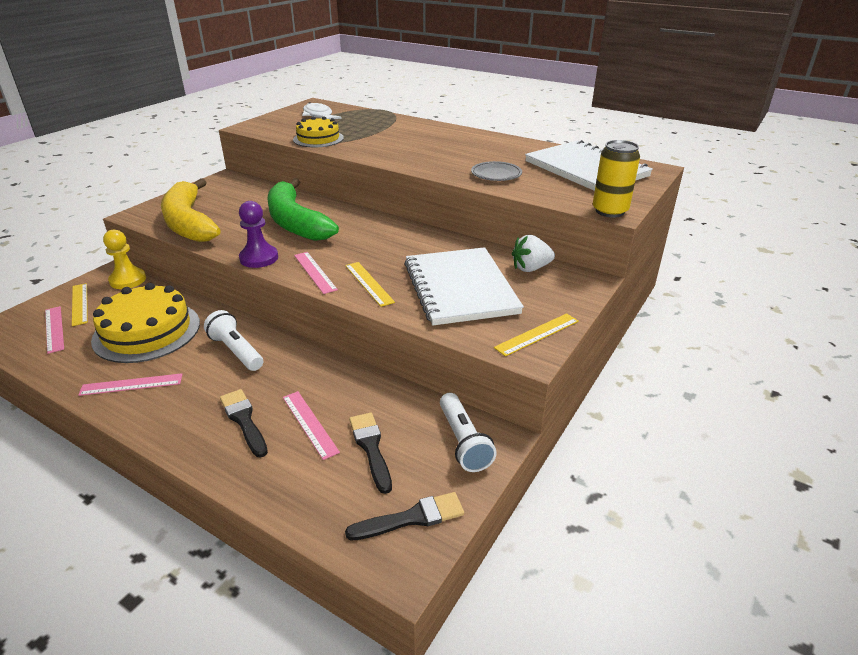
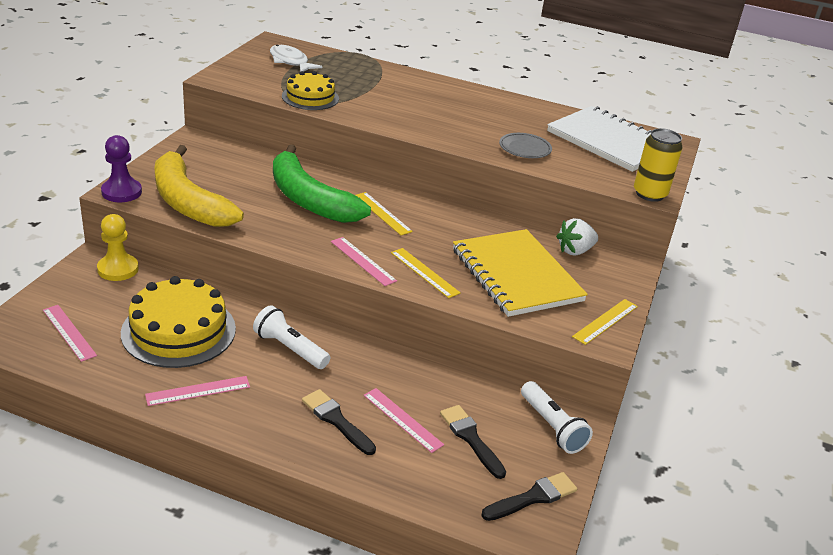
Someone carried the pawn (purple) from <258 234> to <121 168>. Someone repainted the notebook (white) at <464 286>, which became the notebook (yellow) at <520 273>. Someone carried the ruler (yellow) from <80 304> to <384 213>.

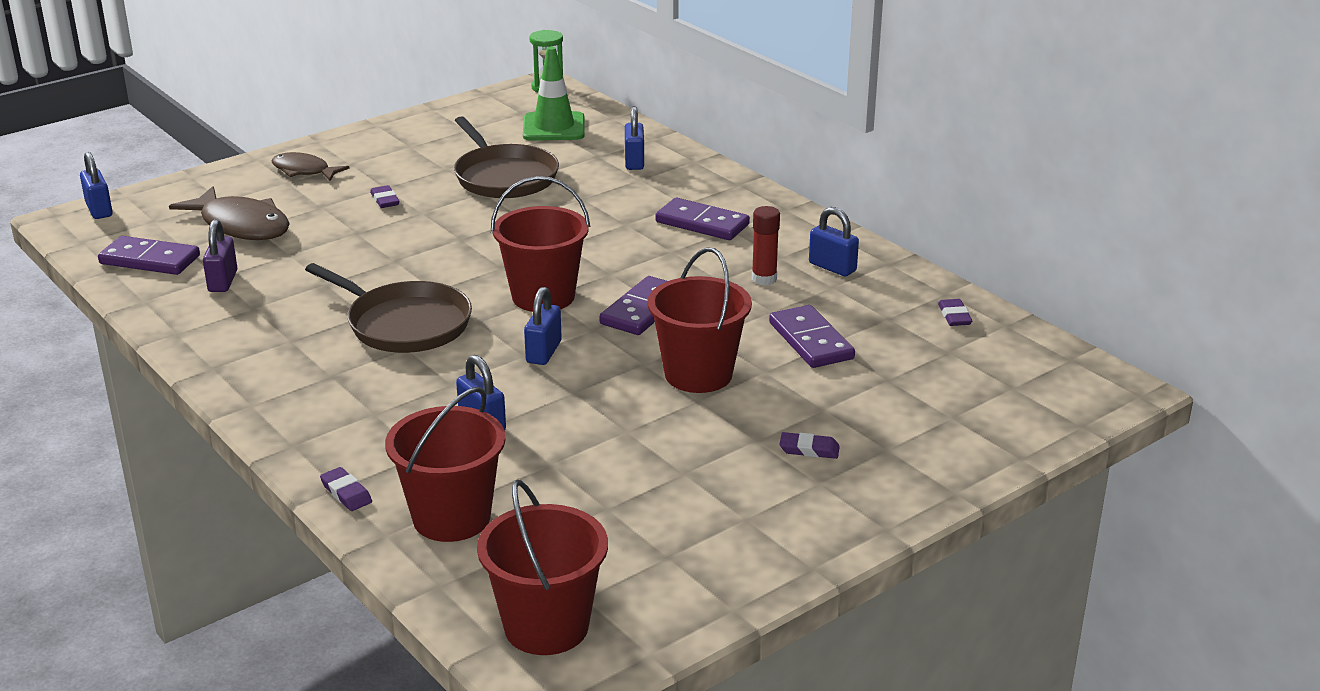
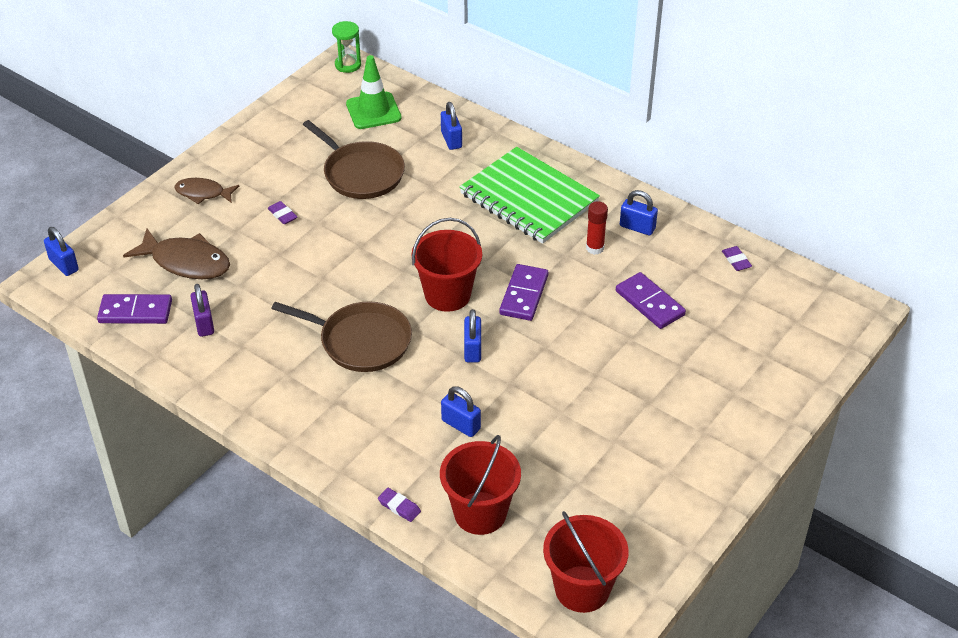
Someone swapped the domino (purple) at <702 219> for the notebook (green) at <529 195>. Someone took away the bucket (red) at <700 320>. Someone took away the eraser (purple) at <809 445>.

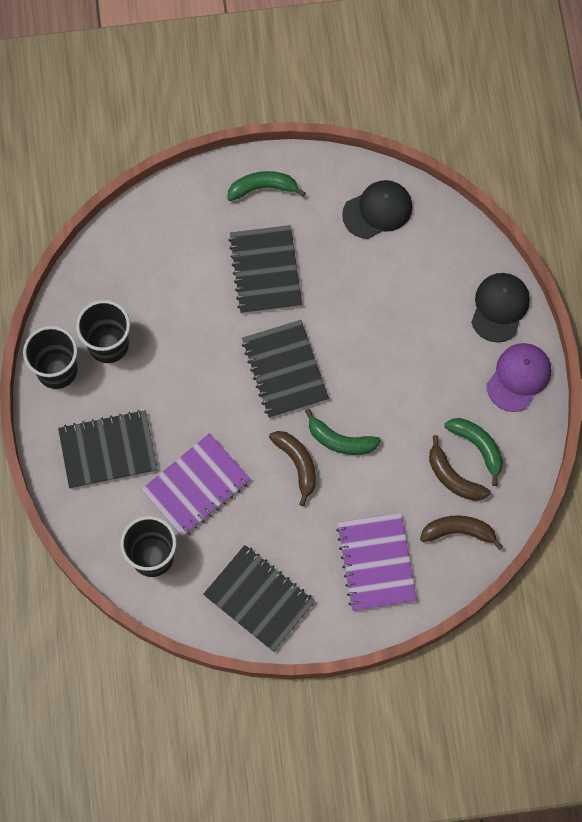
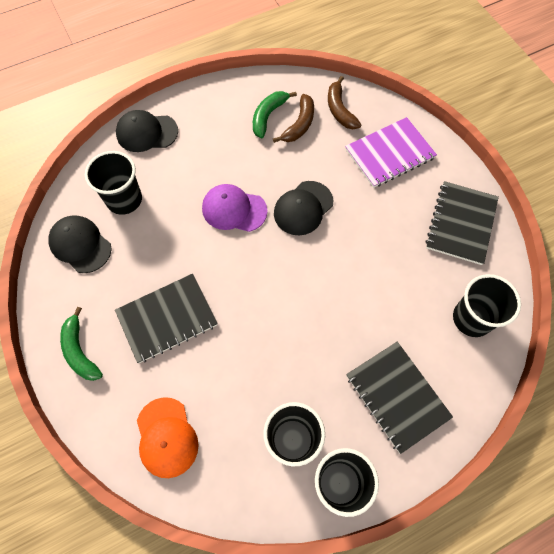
Someone took away the notebook (black) at <285 369>. Someone carried the cap (purple) from <519 377> to <234 208>. Someone swapped the banana (green) at <343 432> for the cap (black) at <303 208>. Someone took away the banana (brown) at <292 468>. Someone took away the notebook (purple) at <196 485>. Someone put down the cup (black) at <113 183>. Someone put down the cap (orange) at <168 437>.

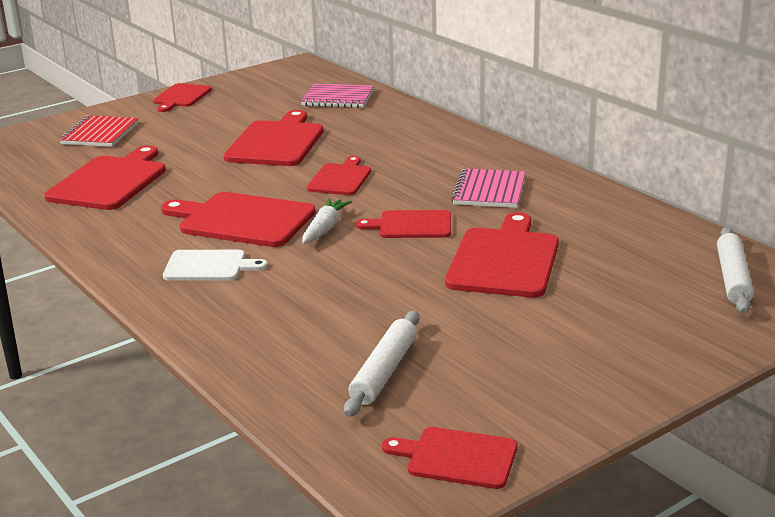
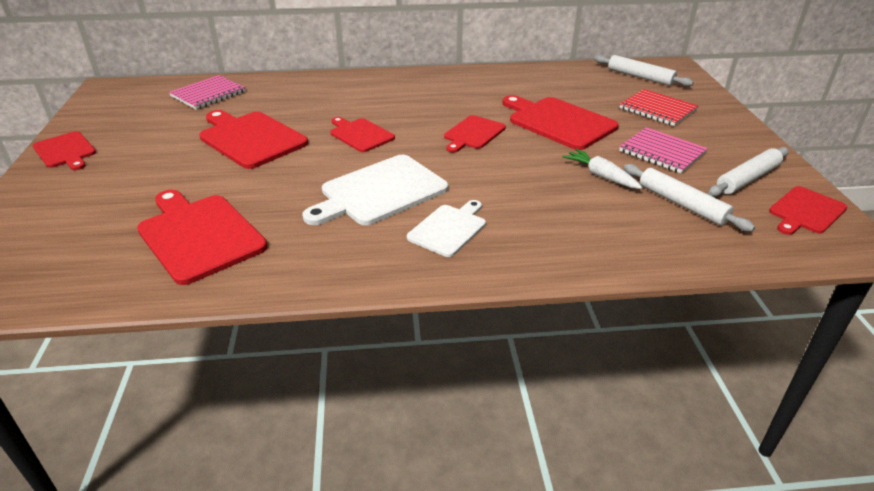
Someone carried the notebook (red) from <99 131> to <659 107>. Someone carried the notebook (pink) from <488 188> to <663 150>. Someone repainted the cutting board (red) at <238 219>, which became the cutting board (white) at <375 190>. Someone carried the carrot (white) from <327 221> to <602 169>. Someone put down the rolling pin (white) at <748 172>.

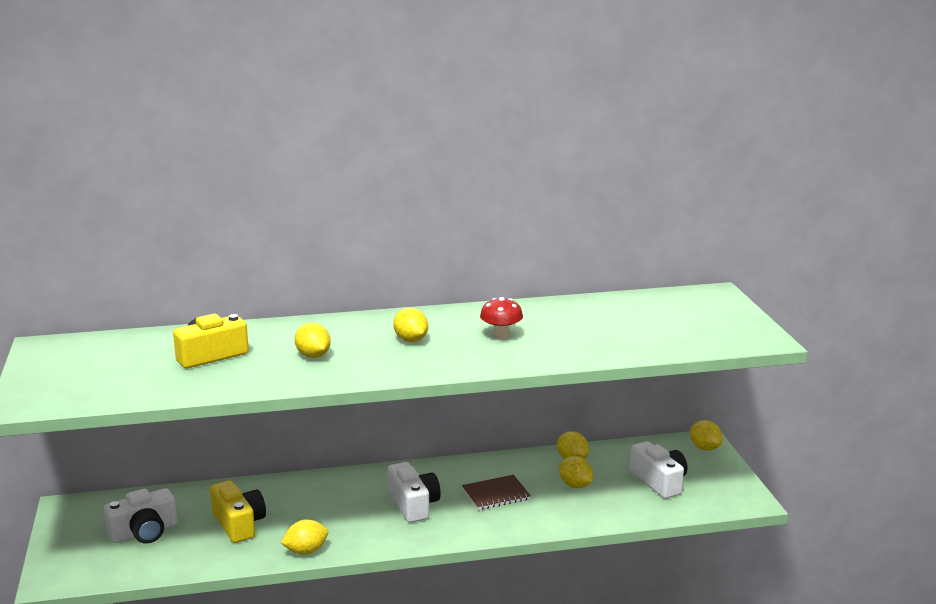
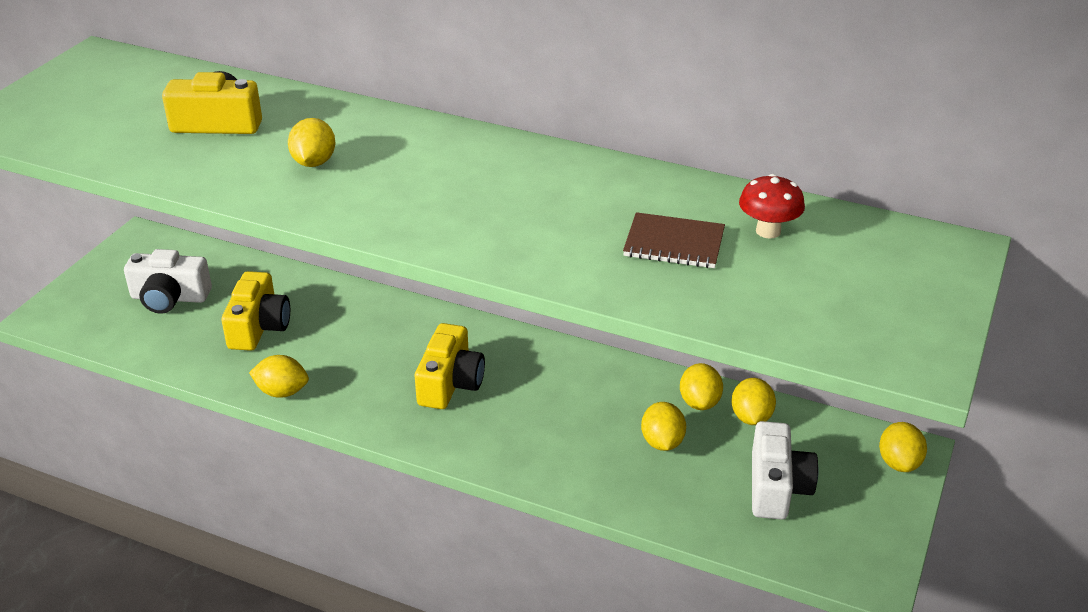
Someone carried the mushroom (red) from <501 318> to <772 206>. Someone carried the lemon (yellow) from <410 325> to <753 401>. Someone repainted the camera (white) at <414 492>, which became the camera (yellow) at <450 366>. Someone carried the notebook (brown) from <496 492> to <674 240>.

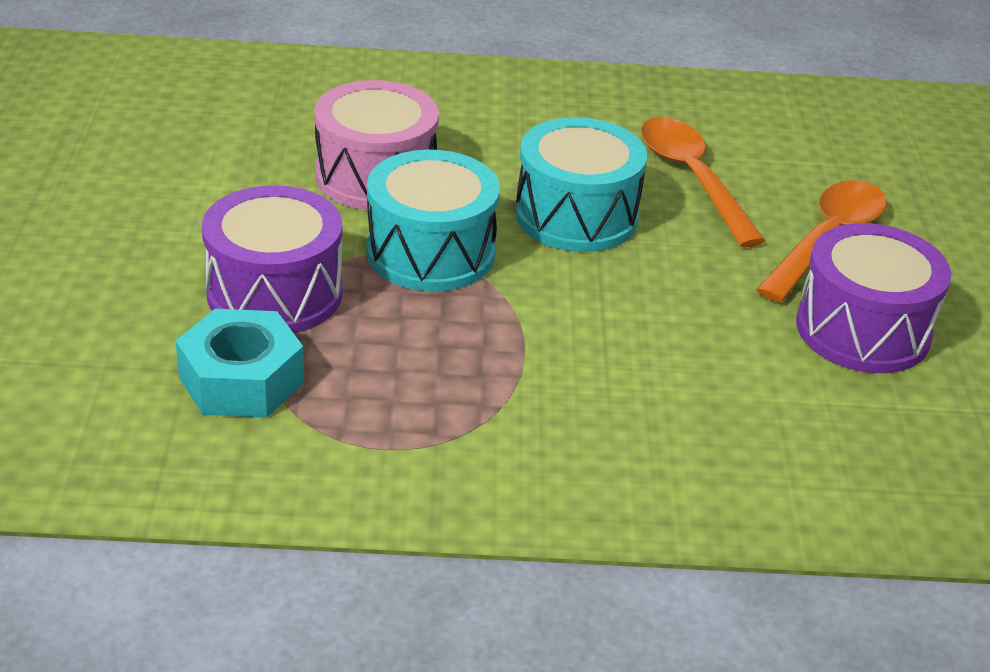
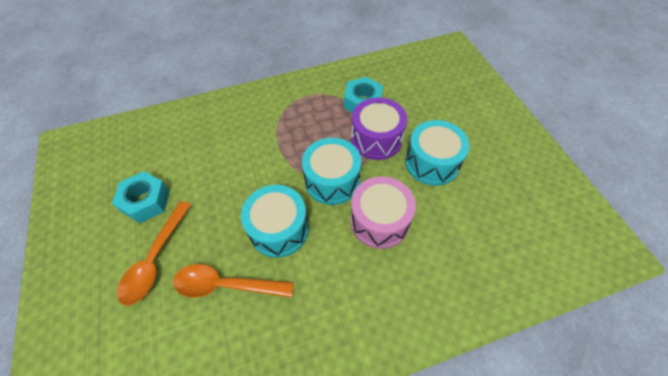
Someone rotated the spoon (orange) at <703 182> by 135 degrees clockwise. Someone swapped the drum (purple) at <873 298> for the nut (turquoise) at <141 197>. Someone put down the drum (turquoise) at <437 153>.

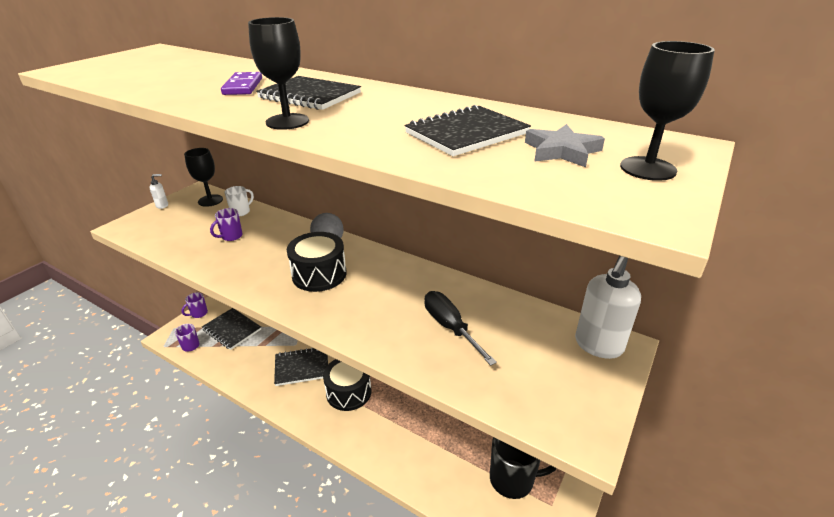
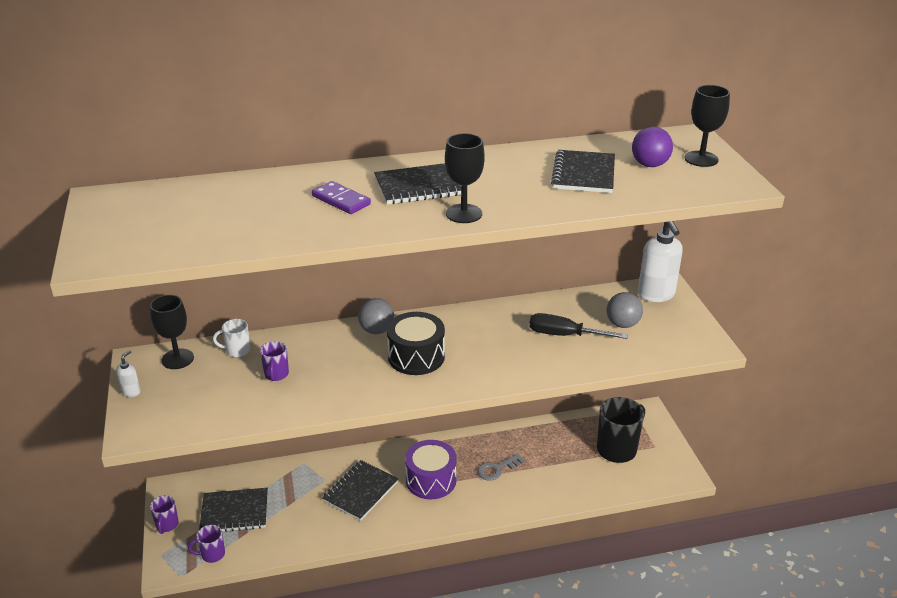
Someone swapped the star (grey) at <565 145> for the ball (purple) at <652 147>. Someone rotated the mug (white) at <239 201> by 90 degrees counterclockwise. Someone repainted the drum (black) at <347 385>, which became the drum (purple) at <431 469>. Someone put down the ball (grey) at <625 310>. Someone put down the key (grey) at <501 467>.

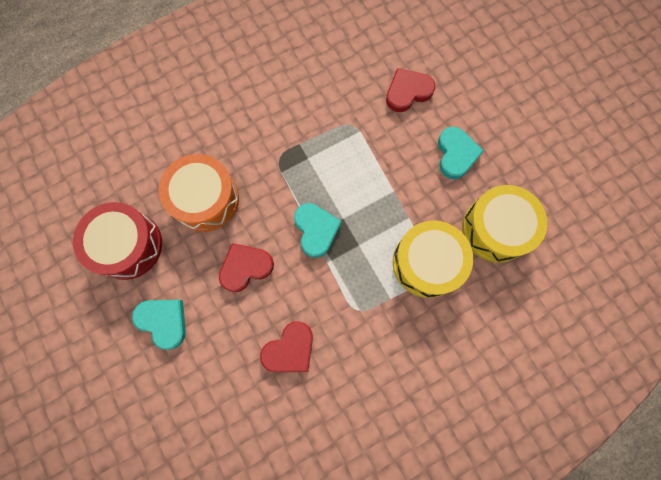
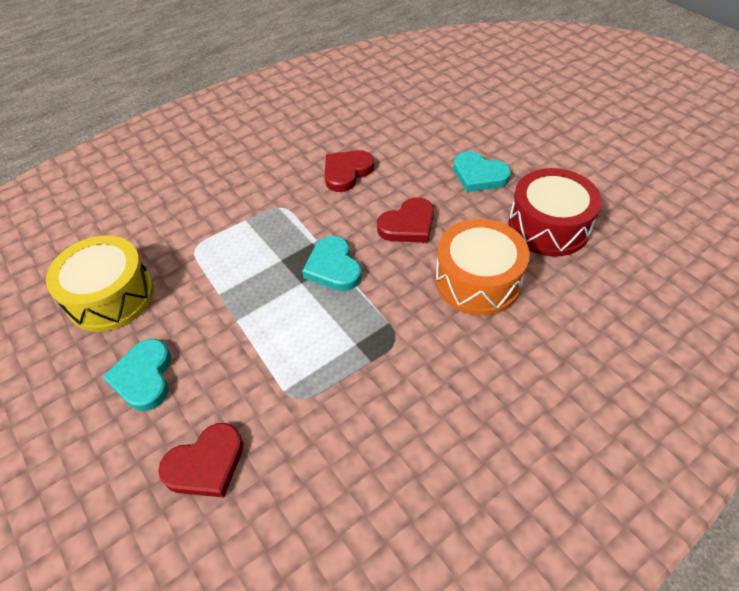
Someone took away the drum (yellow) at <433 259>.

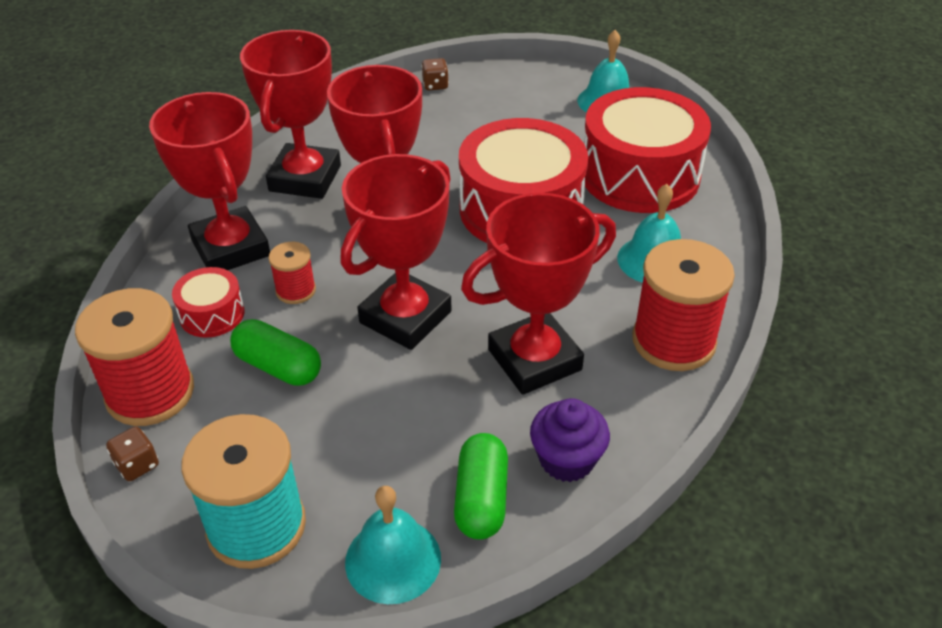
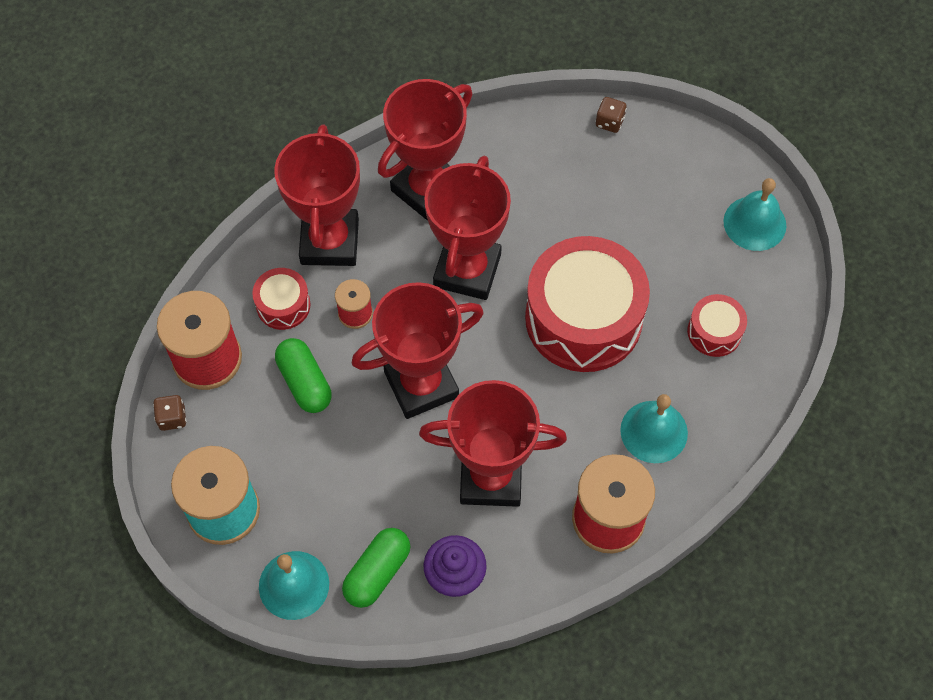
Someone scaled the drum (red) at <647 150> by 0.46.

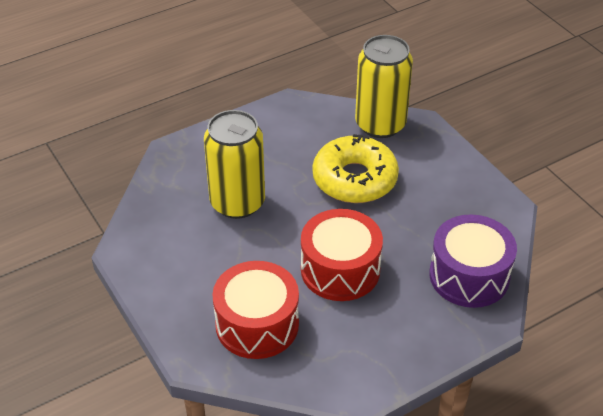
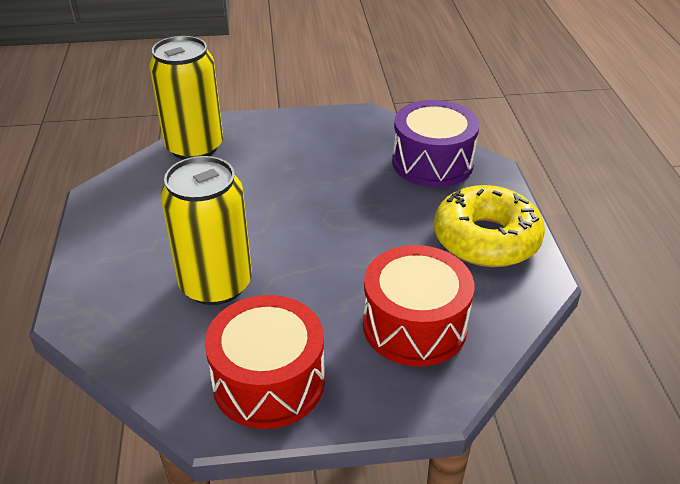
Someone carried the donut (yellow) from <355 168> to <489 226>. Someone carried the drum (red) from <342 255> to <265 362>.

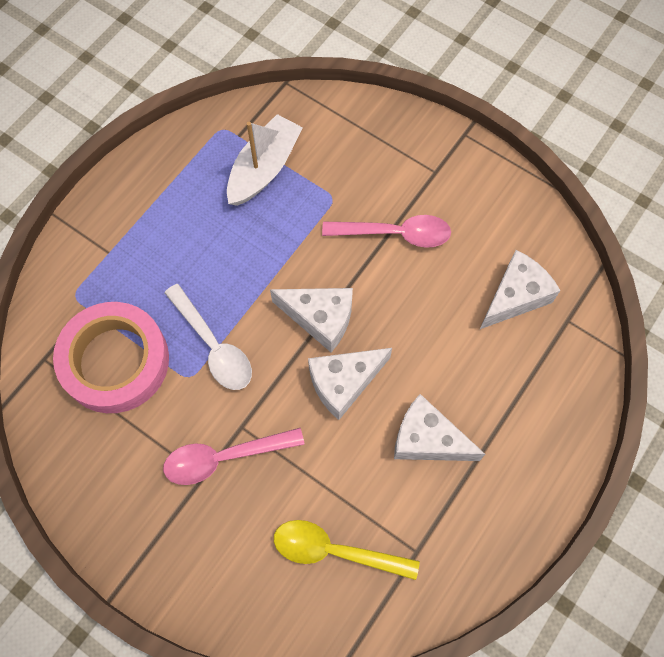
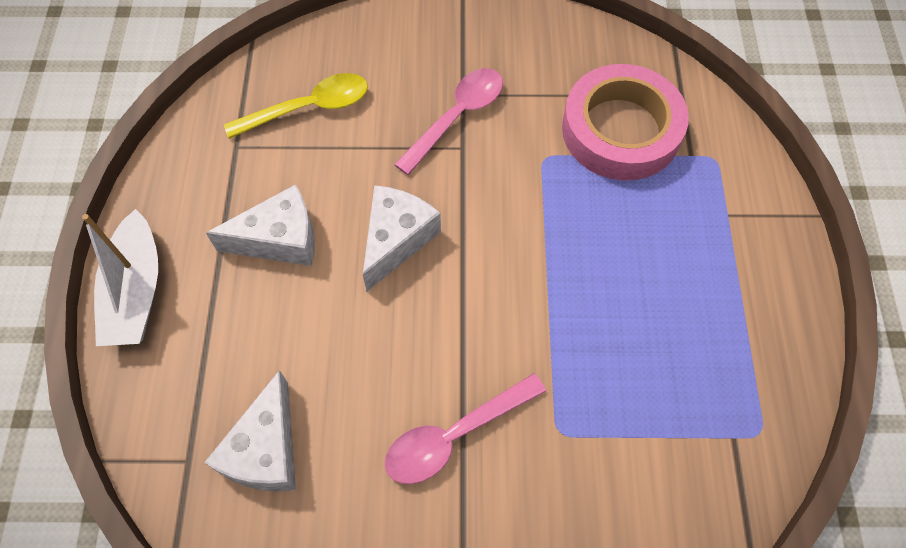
Someone carried the boat (white) from <265 160> to <120 277>. Someone took away the spoon (white) at <208 337>. Someone took away the cheese (white) at <311 320>.

